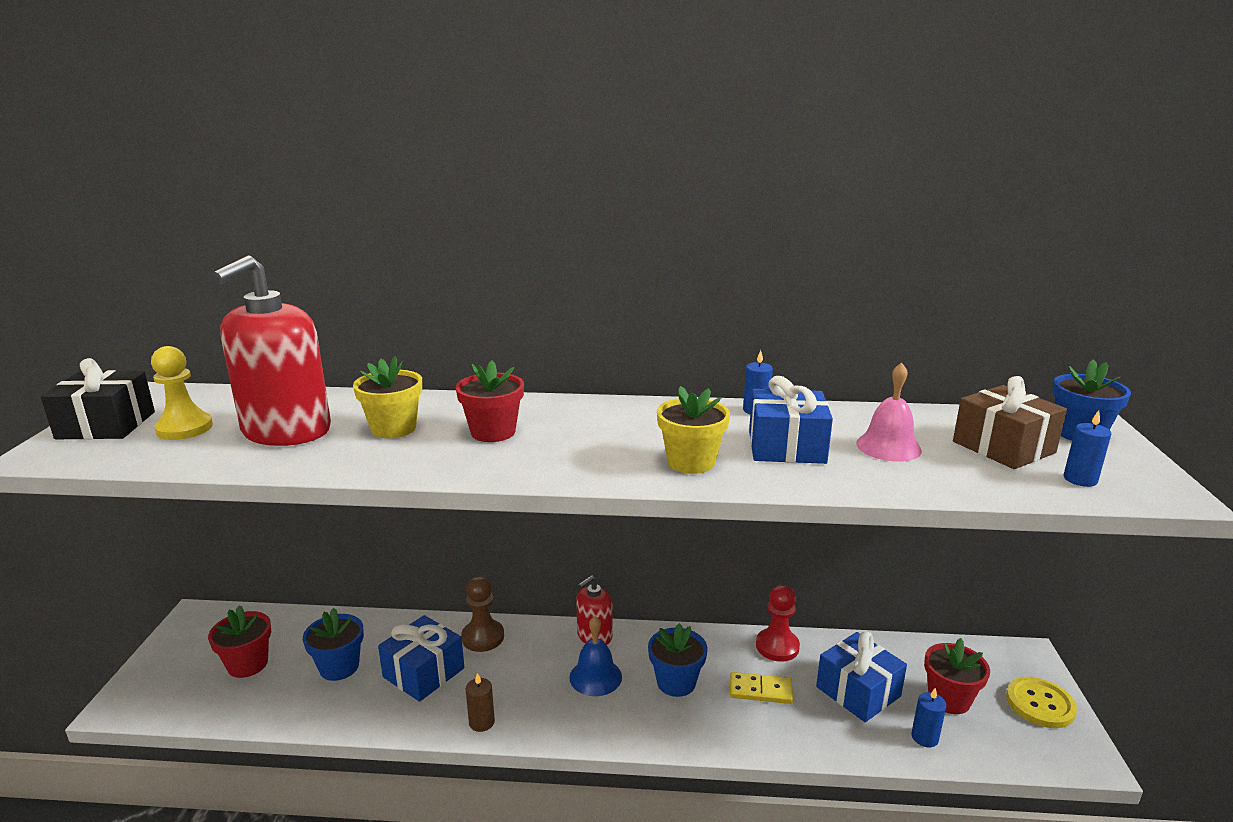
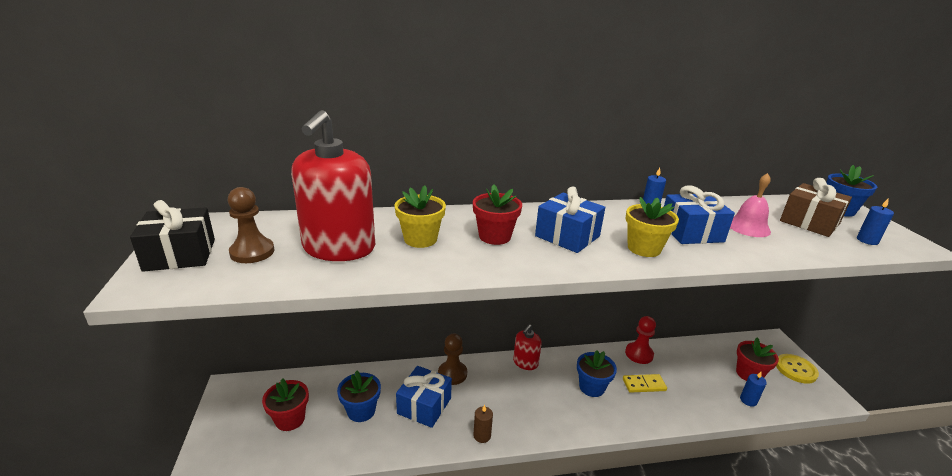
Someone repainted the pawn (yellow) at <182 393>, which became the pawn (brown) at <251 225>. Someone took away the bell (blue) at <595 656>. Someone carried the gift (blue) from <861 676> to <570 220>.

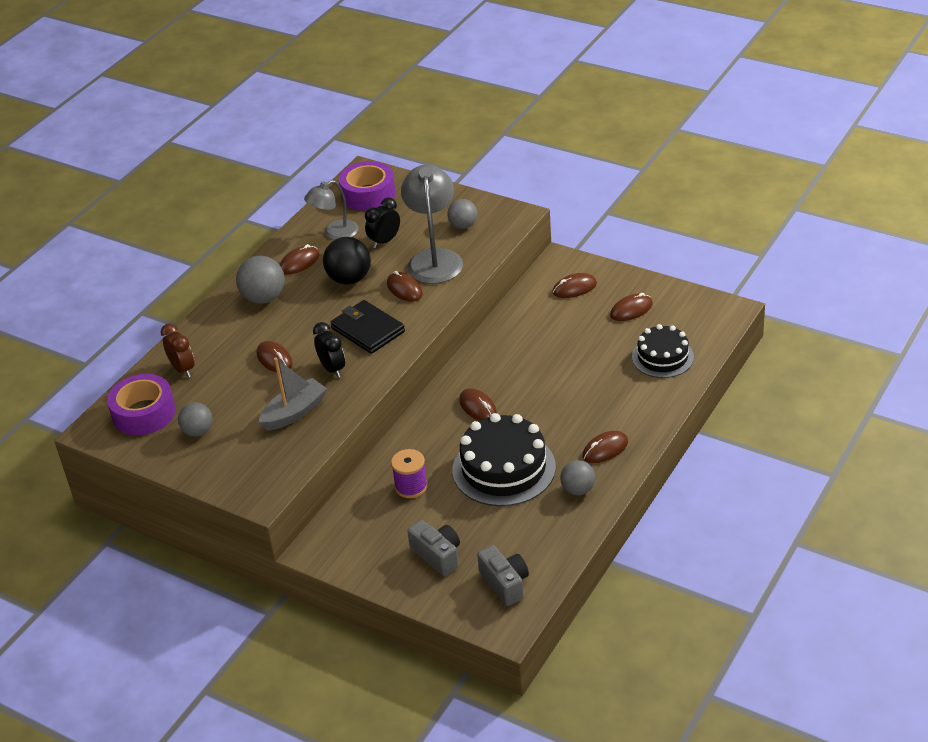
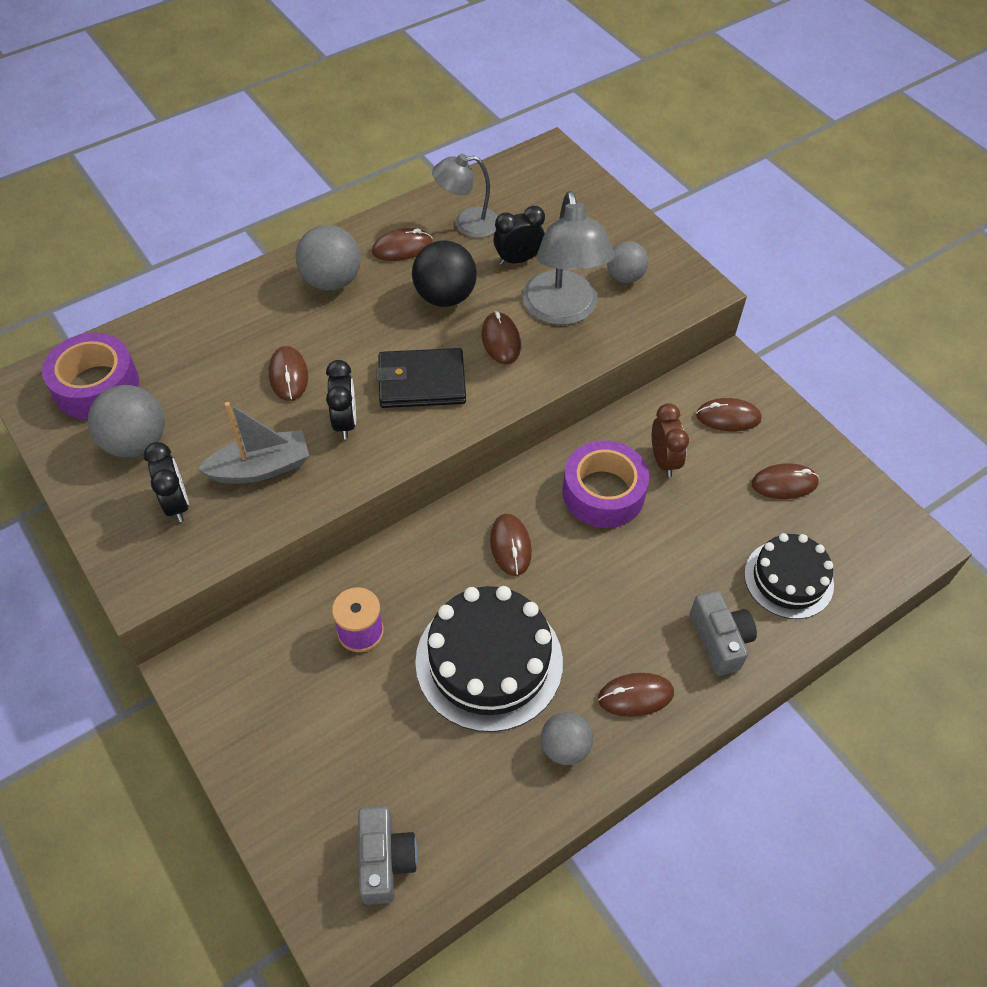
Someone carried the tape (purple) from <367 186> to <605 484>. Someone rotated the lamp (grey) at <432 224> by 150 degrees clockwise. Someone rotated the wallet (black) at <367 327> by 75 degrees counterclockwise. Someone carried the clock (brown) from <177 350> to <670 440>. Someone scaled the ball (grey) at <195 419> by 1.54. Someone carried the camera (grey) from <433 548> to <723 633>. Someone put down the clock (black) at <166 482>.

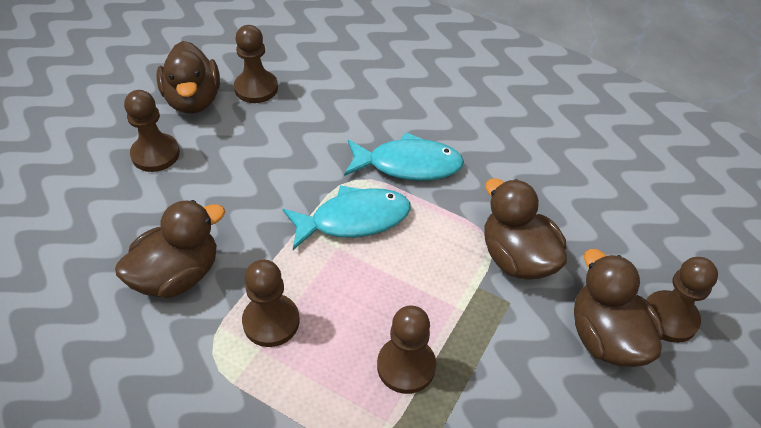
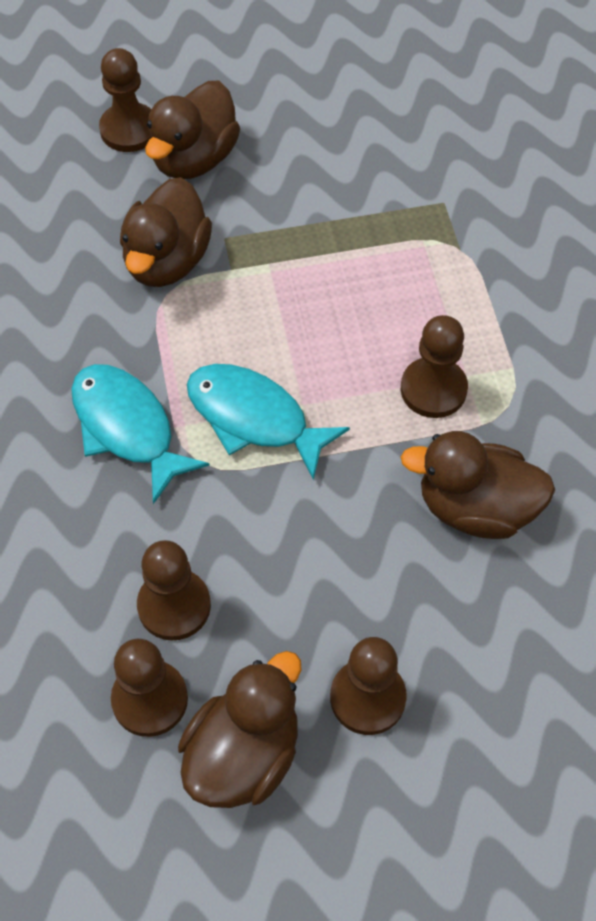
Someone carried the pawn (brown) from <406 350> to <174 590>.

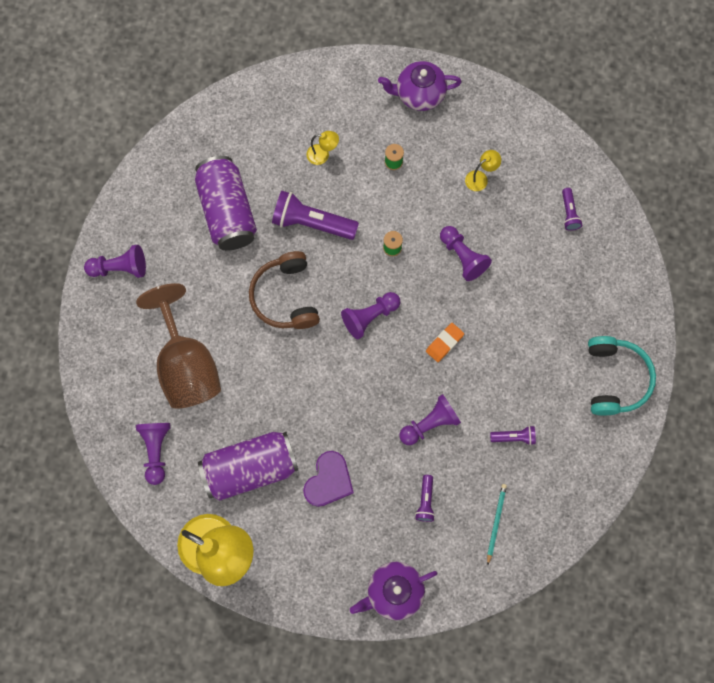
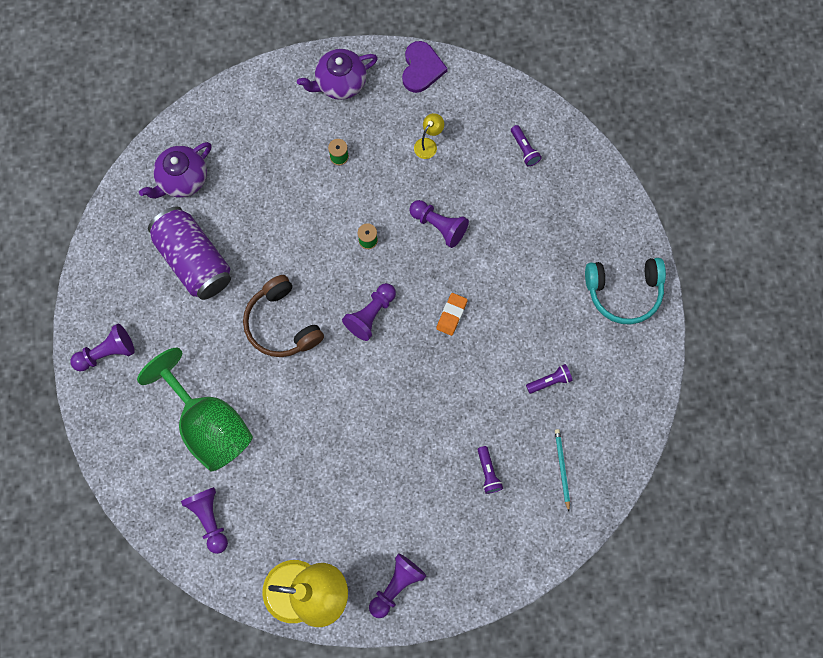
Someone took away the lamp (yellow) at <323 148>. Someone took away the flashlight (purple) at <315 215>. Someone repainted the goblet (brown) at <178 346>, which became the goblet (green) at <195 409>. Someone rotated the headphones (turquoise) at <622 375> by 105 degrees clockwise. Someone carried the pawn (purple) from <430 419> to <397 586>. Someone took away the can (purple) at <248 466>. Someone carried the heart (purple) from <328 479> to <425 67>. Someone carried the teapot (purple) from <393 591> to <175 170>.

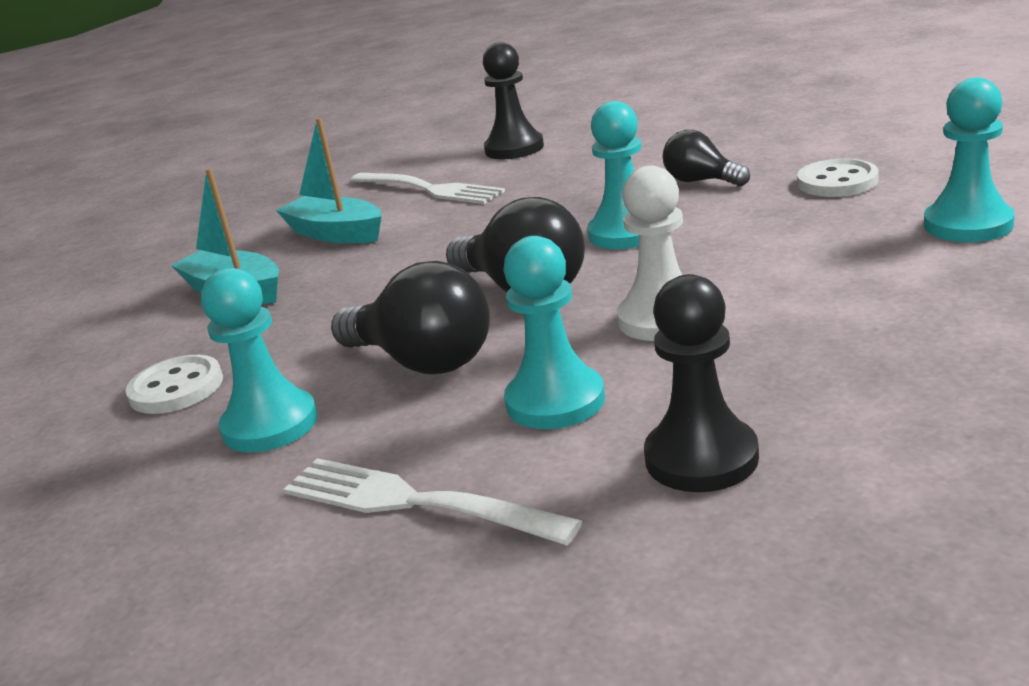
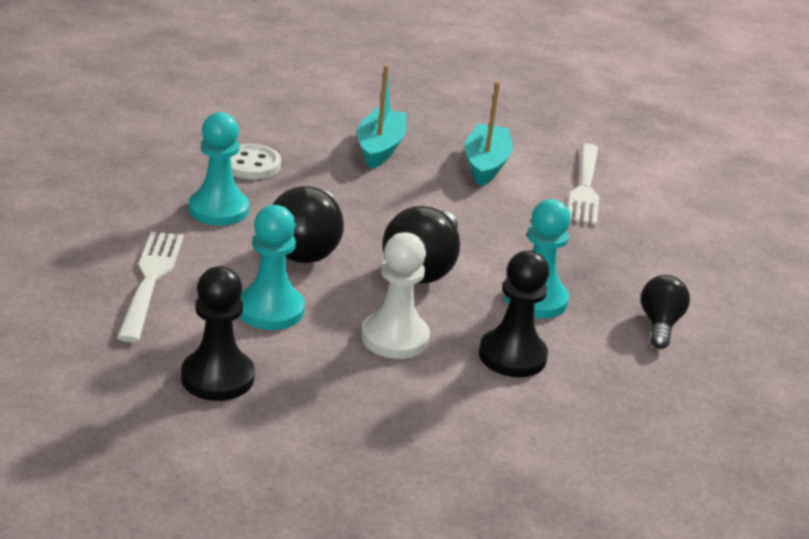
Someone carried the pawn (black) from <513 100> to <514 314>. Someone took away the pawn (turquoise) at <969 160>. Someone took away the button (white) at <838 178>.

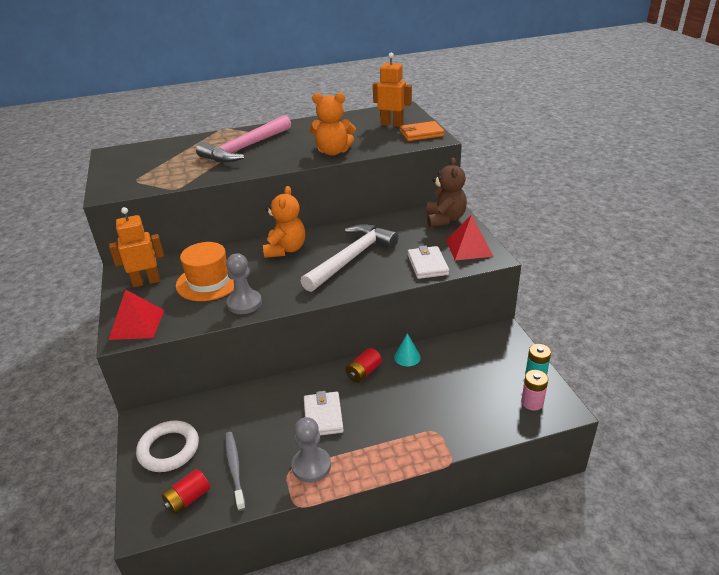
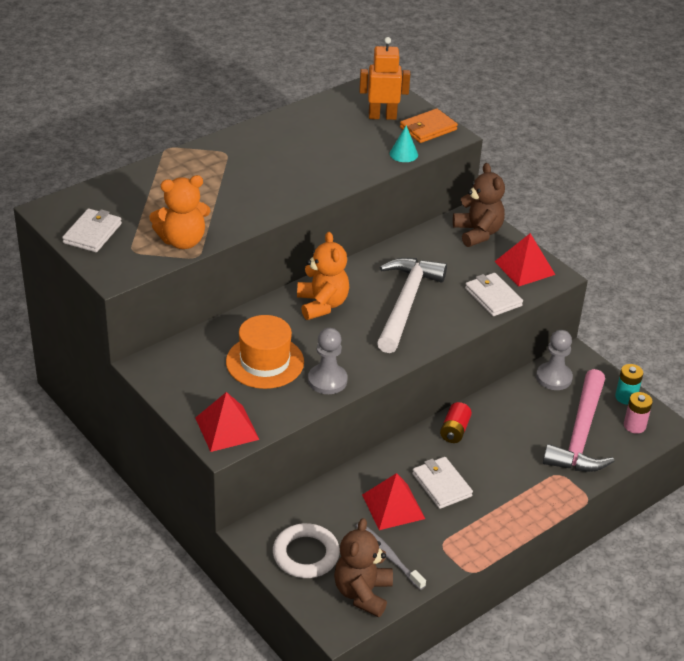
Someone carried the teddy bear (orange) from <333 124> to <179 212>. Someone carried the hammer (pink) from <243 139> to <579 420>. Someone took away the robot (orange) at <136 247>. Someone carried the cone (turquoise) from <407 349> to <404 143>. Someone carried the pawn (grey) from <311 450> to <554 360>. Someone swapped the battery (red) at <185 492> for the teddy bear (brown) at <363 567>. Someone put down the wallet (white) at <92 230>. Someone put down the pyramid (red) at <393 501>.

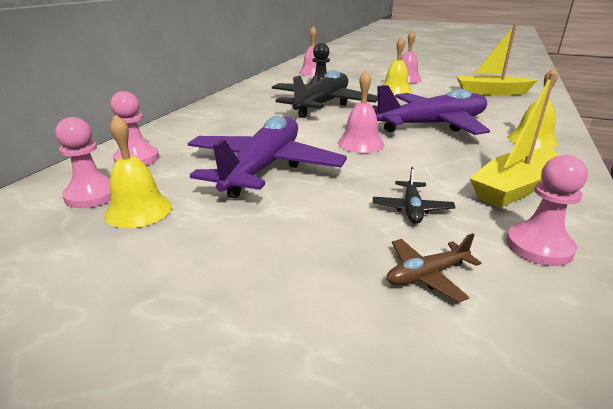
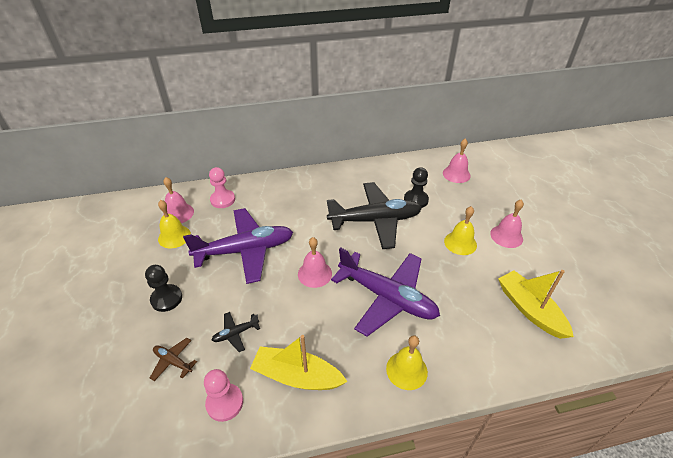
Someone swapped the pawn (pink) at <83 162> for the bell (pink) at <178 200>. Someone put down the pawn (black) at <163 288>.

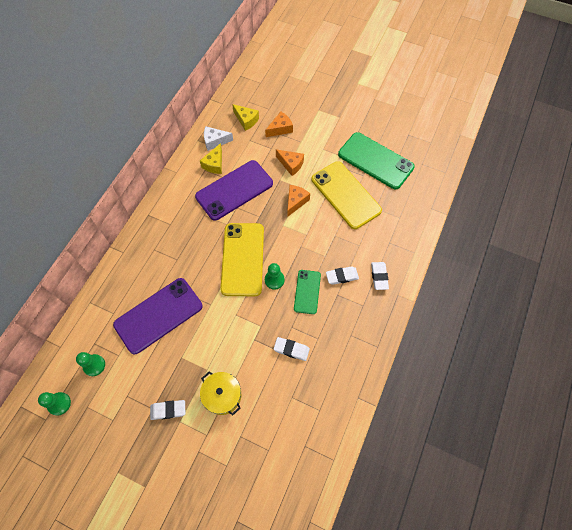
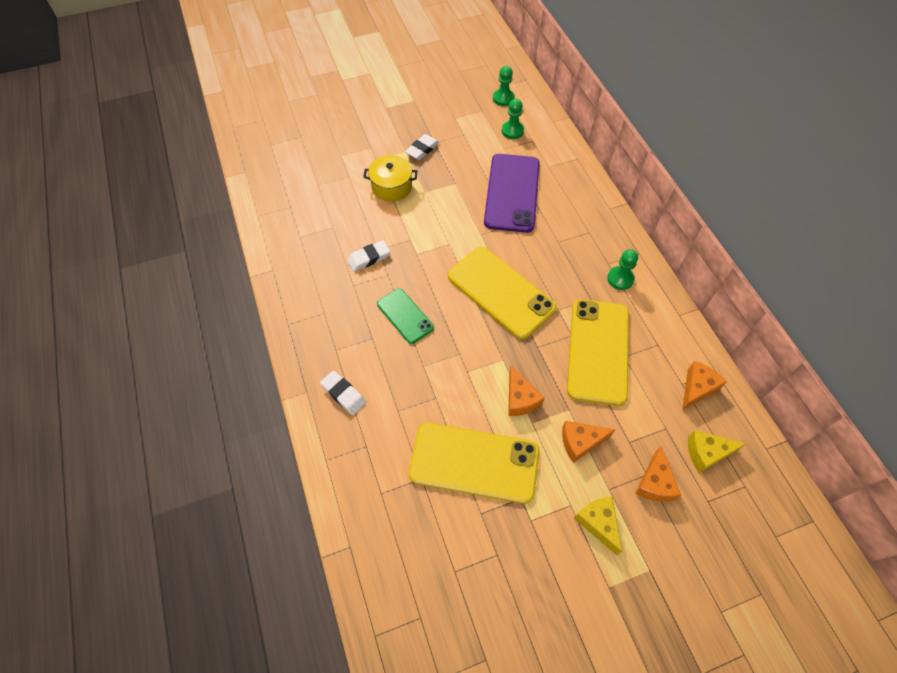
Someone repainted the cheese (white) at <218 138>, which became the cheese (orange) at <704 385>. Someone took away the phone (green) at <376 160>. Someone carried the cheese (yellow) from <211 158> to <598 525>. Someone repainted the phone (purple) at <234 190>, which became the phone (yellow) at <598 352>. Someone carried the pawn (green) from <275 276> to <622 269>. Someone took away the eraser (white) at <342 275>.

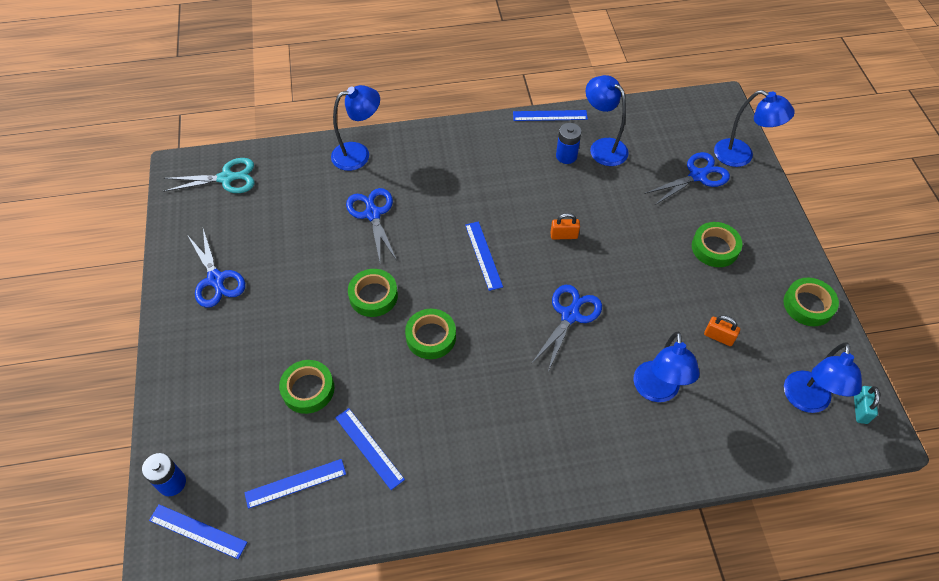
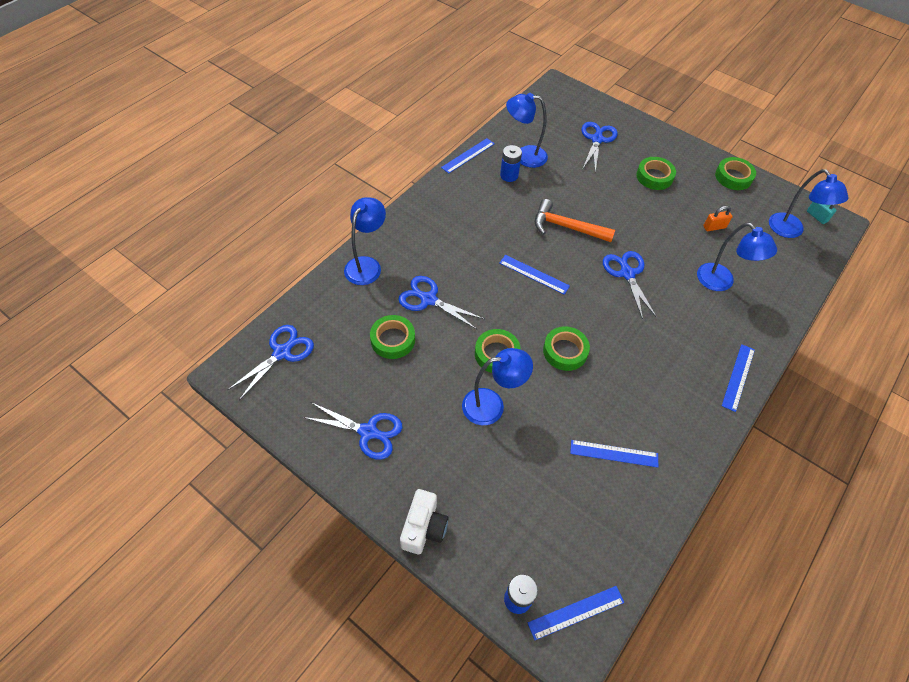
Someone carried the lamp (blue) from <754 128> to <497 386>. Someone repainted the scissors (turquoise) at <209 175>, which became the scissors (blue) at <270 362>. Someone swapped the padlock (orange) at <565 226> for the hammer (orange) at <575 220>. Someone carried the tape (green) from <306 387> to <392 337>. Someone carried the ruler (blue) from <295 484> to <738 378>. Someone put down the camera (white) at <424 521>.

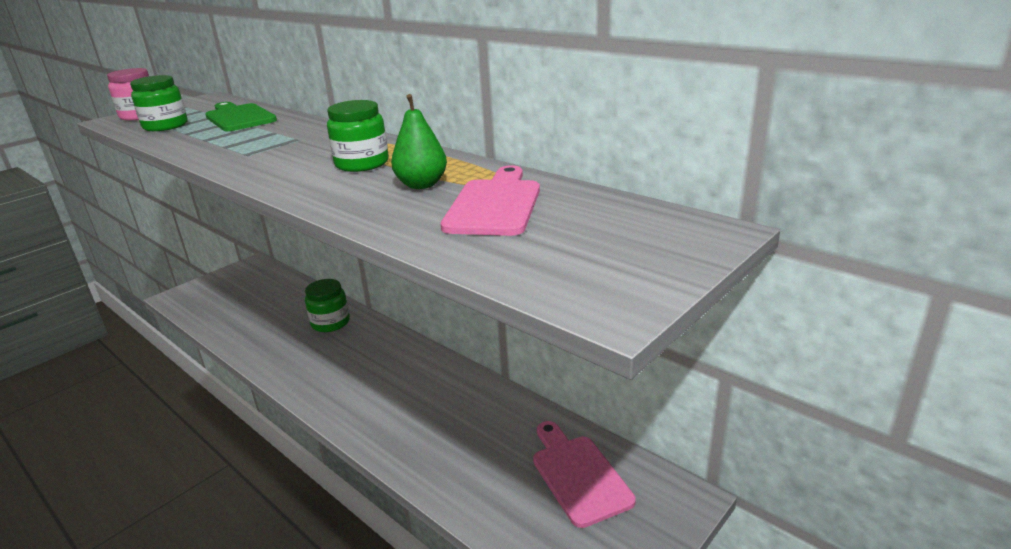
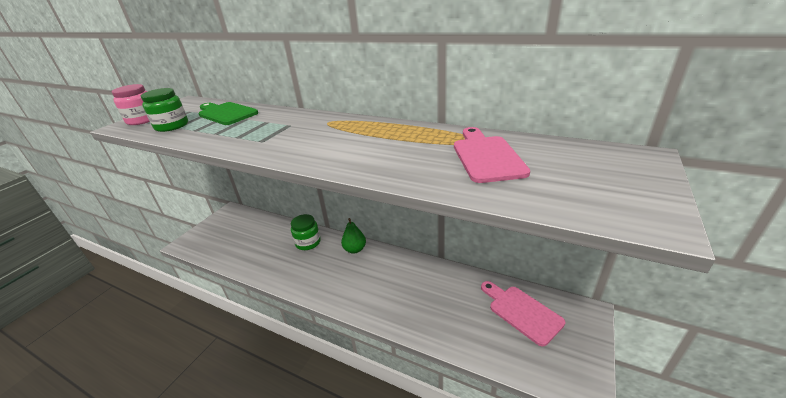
Someone carried the pear (green) from <419 141> to <353 236>. Someone took away the jar (green) at <358 136>.

